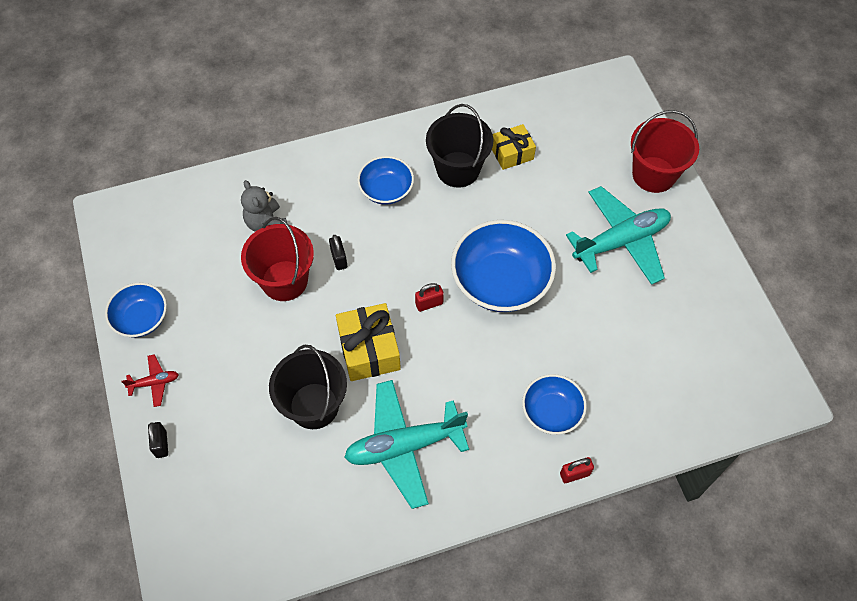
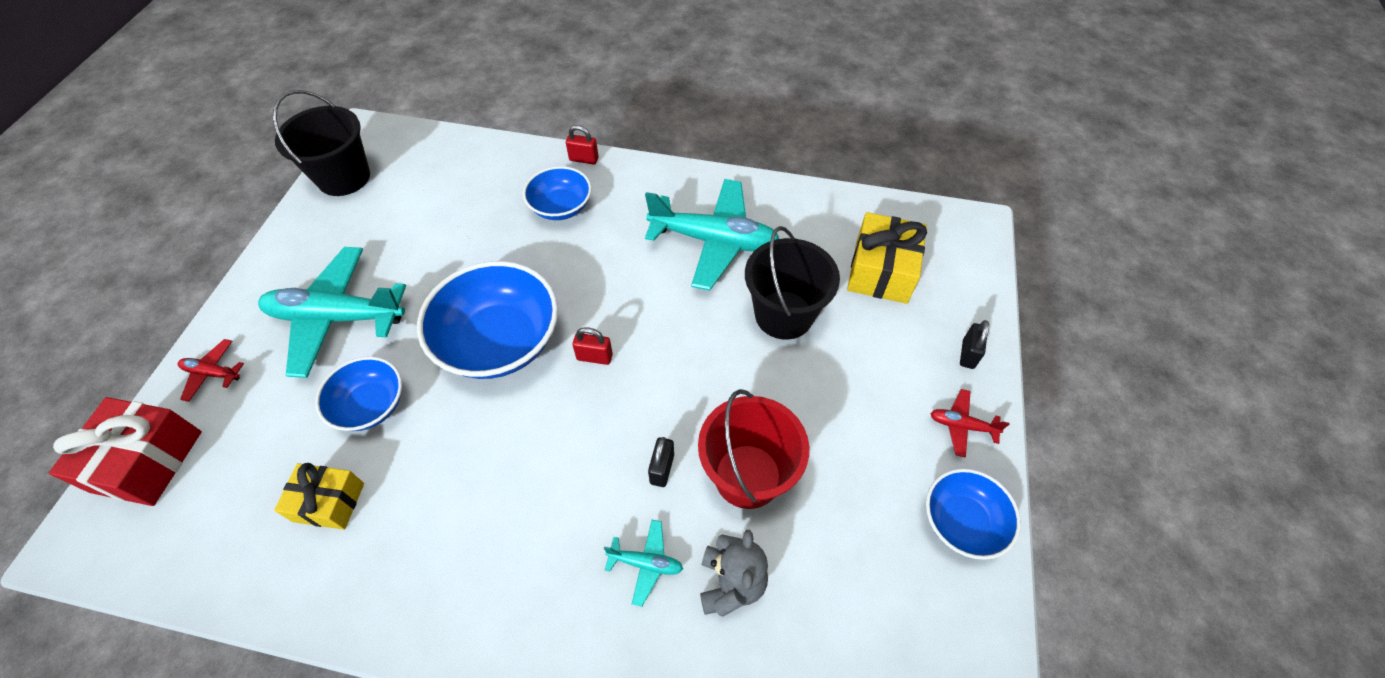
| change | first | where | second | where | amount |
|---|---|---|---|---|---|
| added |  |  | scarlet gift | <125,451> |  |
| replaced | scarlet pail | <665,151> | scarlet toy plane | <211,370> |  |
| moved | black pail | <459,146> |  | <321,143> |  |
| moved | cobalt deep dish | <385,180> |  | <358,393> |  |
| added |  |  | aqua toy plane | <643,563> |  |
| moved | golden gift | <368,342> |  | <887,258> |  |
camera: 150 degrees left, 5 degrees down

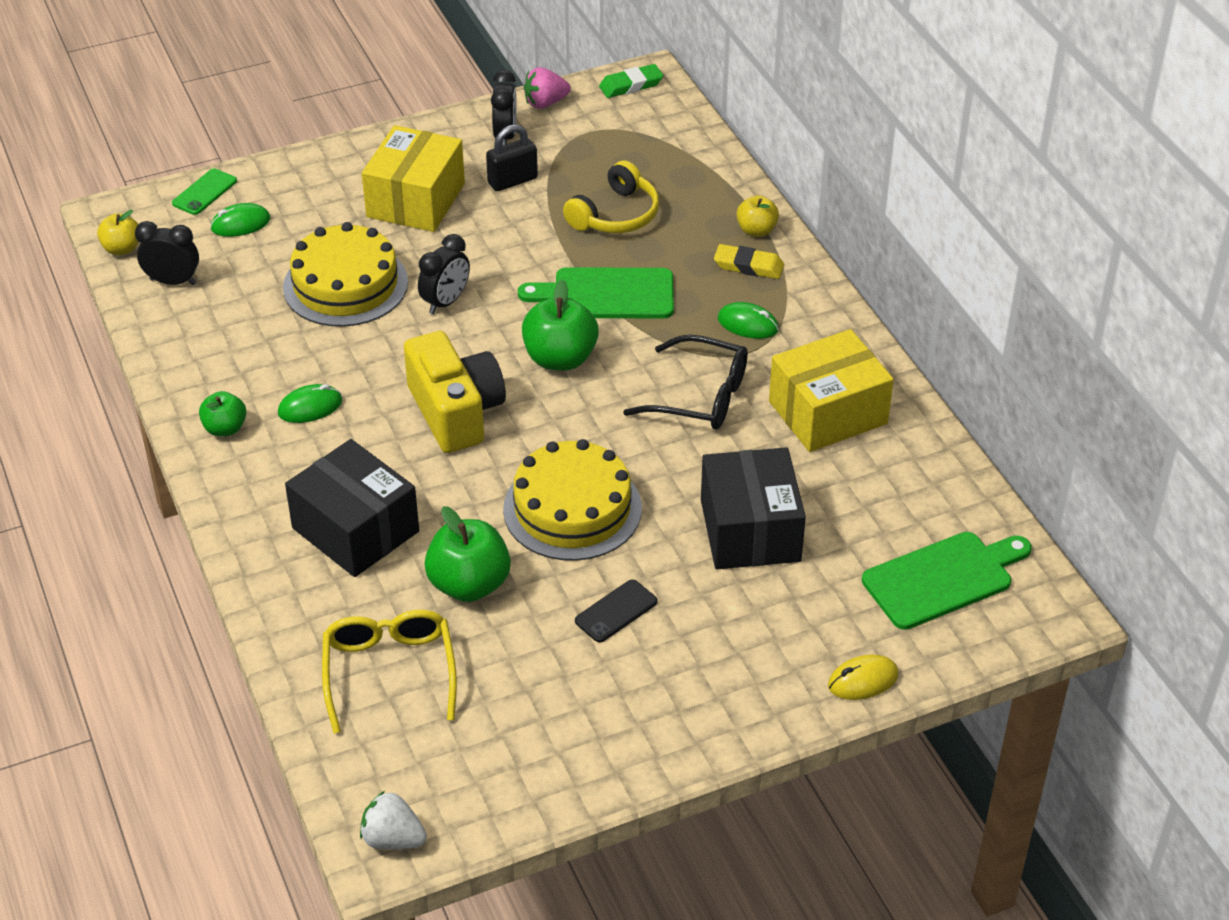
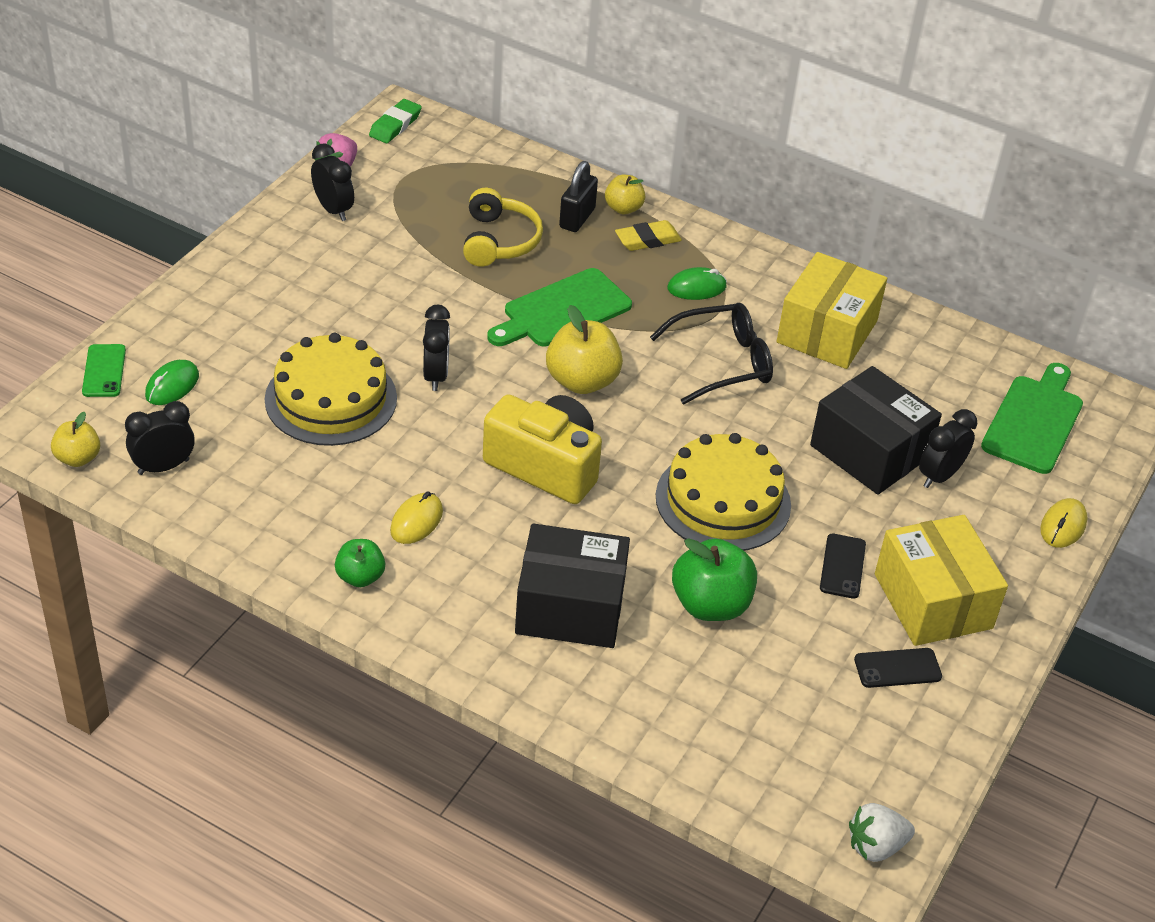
| change | first | where | second | where | amount |
|---|---|---|---|---|---|
| recoloured | emerald mouse | <310,403> | golden mouse | <416,517> |  |
| recoloured | emerald apple | <560,325> | golden apple | <584,349> |  |
| moved | black padlock | <512,157> |  | <578,196> |  |
| added |  |  | black mobile phone | <898,668> |  |
| moved | golden parcel | <413,178> |  | <941,580> |  |
| added |  |  | black alarm clock | <948,448> |  |
| removed | golden eyeglasses | <389,672> |  |  |  |
camera: 40 degrees left, 0 degrees up

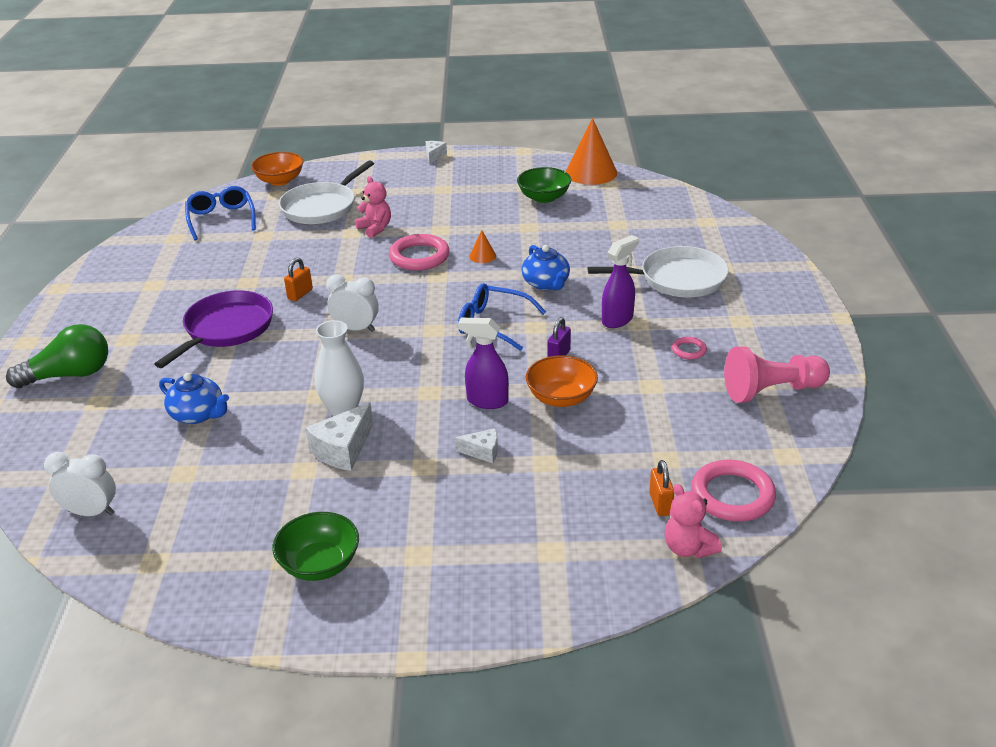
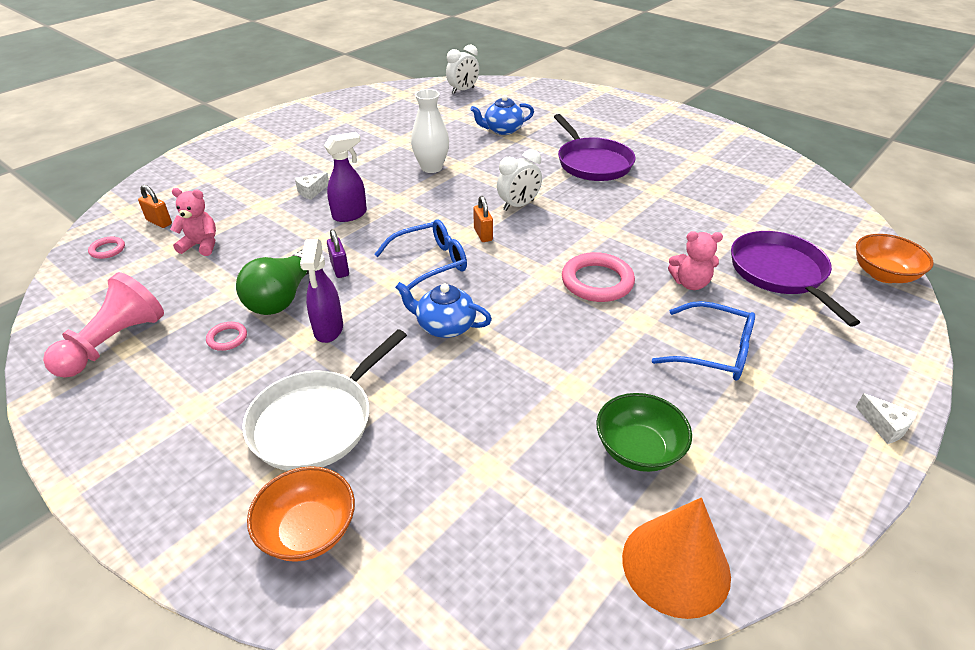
| change | first | where | second | where | amount |
|---|---|---|---|---|---|
| resized | rose-pink ring | <733,490> |  | <106,248> | x0.49 |
| moved | rose-pink teddy | <693,521> |  | <193,222> |  |
| moved | emerald lightbulb | <57,356> |  | <272,282> |  |
| moved | orange deep dish | <562,381> |  | <301,514> |  |
| moved | orange padlock | <298,279> |  | <483,219> |  |
| moved | cobalt eyeglasses | <220,213> |  | <703,341> |  |
| recoloured | white pan | <326,192> | violet pan | <795,279> |  |
| removed | emerald deep dish | <315,546> |  |  |  |
| removed | white cheese wedge | <339,436> |  |  |  |
| removed | orange cone shape | <482,246> |  |  |  |
camera: 130 degrees right, 5 degrees up

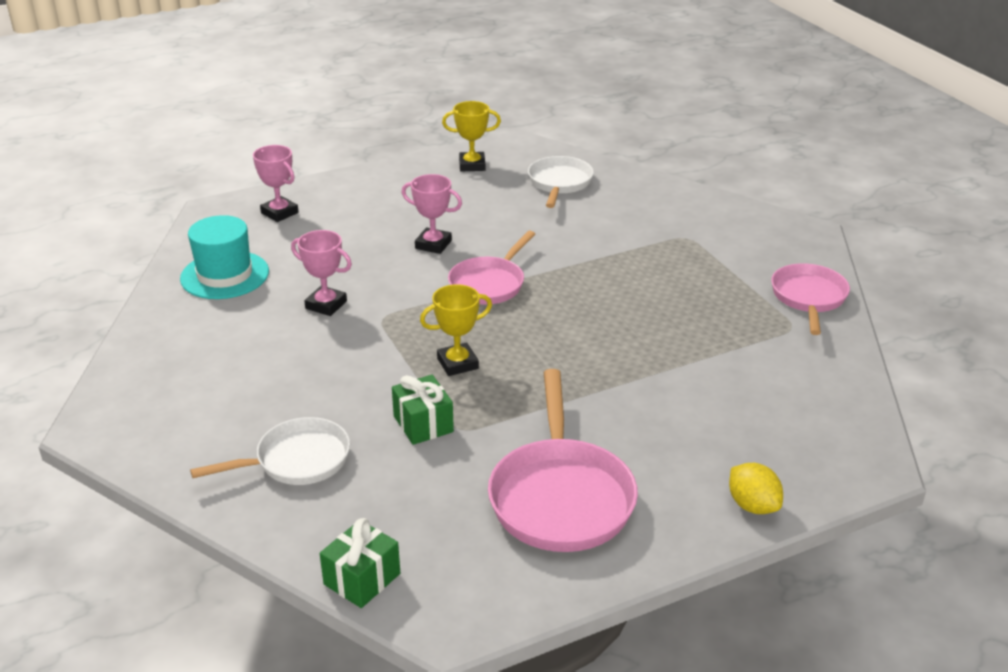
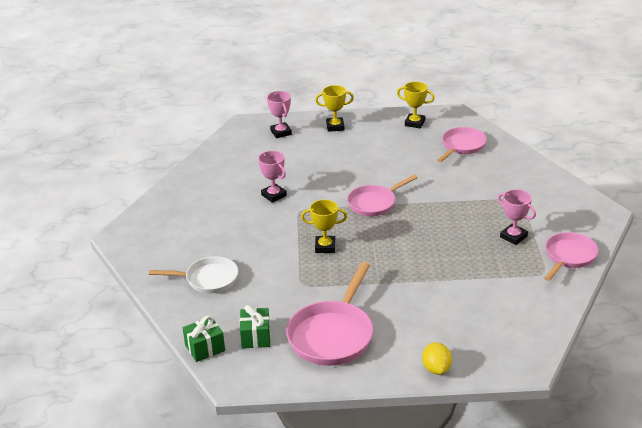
| change | first | where | second | where | amount |
|---|---|---|---|---|---|
| moved | emerald gift | <423,410> |  | <255,327> |  |
| added |  |  | golden award cup | <334,108> |  |
| recoloured | white pan | <561,182> | rose-pink pan | <462,144> |  |
| moved | rose-pink award cup | <431,214> |  | <517,217> |  |
| removed | aqua top hat | <224,257> |  |  |  |
camera: 25 degrees right, 0 degrees up

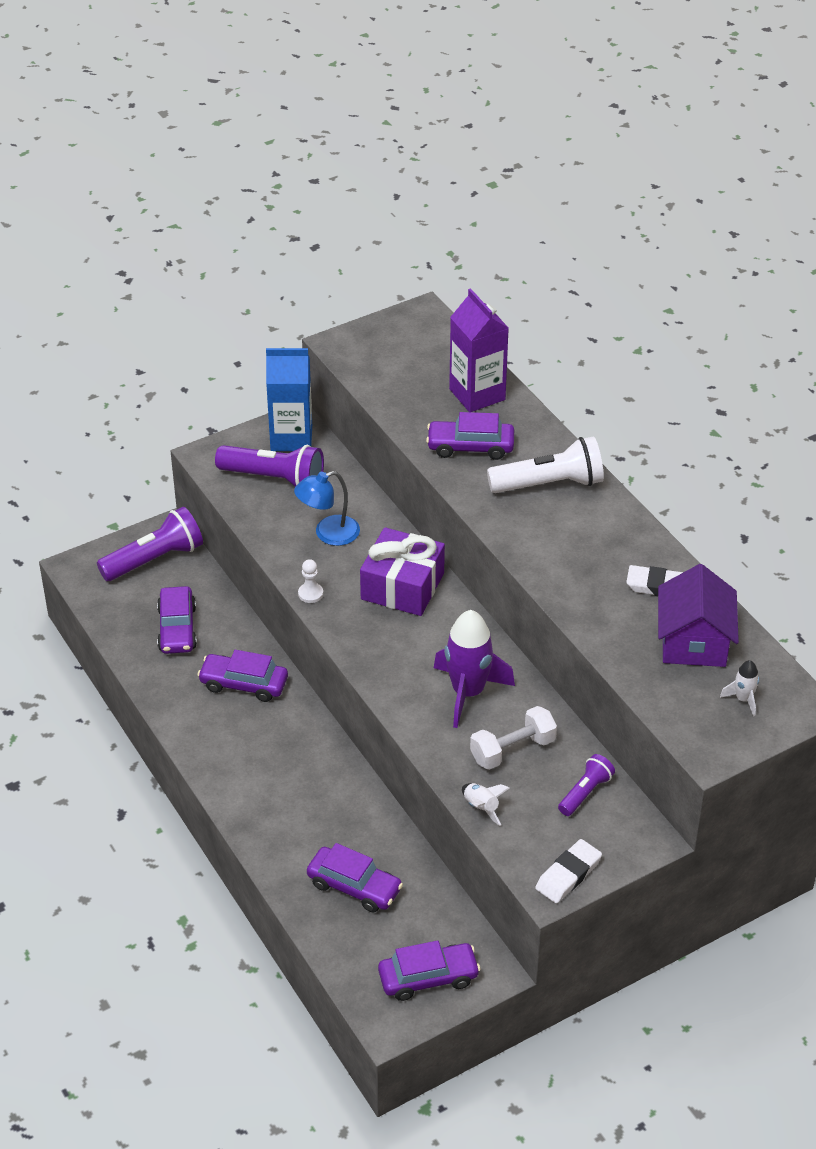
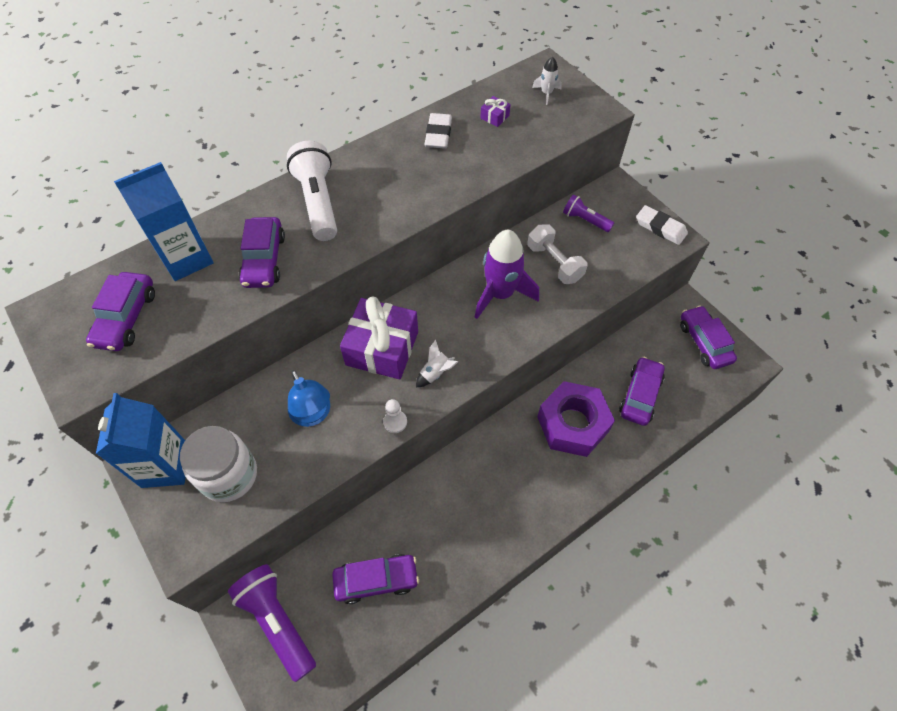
| change | first | where | second | where | amount |
|---|---|---|---|---|---|
| moved | violet car | <242,676> |  | <120,311> |  |
| recoloured | violet carton | <479,350> | cobalt carton | <163,221> |  |
| replaced | violet torch | <269,466> | white jam jar | <218,464> |  |
| moved | white toy rocket | <485,804> |  | <437,363> |  |
| replaced | violet toy house | <698,615> | violet gift | <495,111> |  |
| added |  |  | violet hex nut | <576,419> |  |
camera: 95 degrees left, 15 degrees up

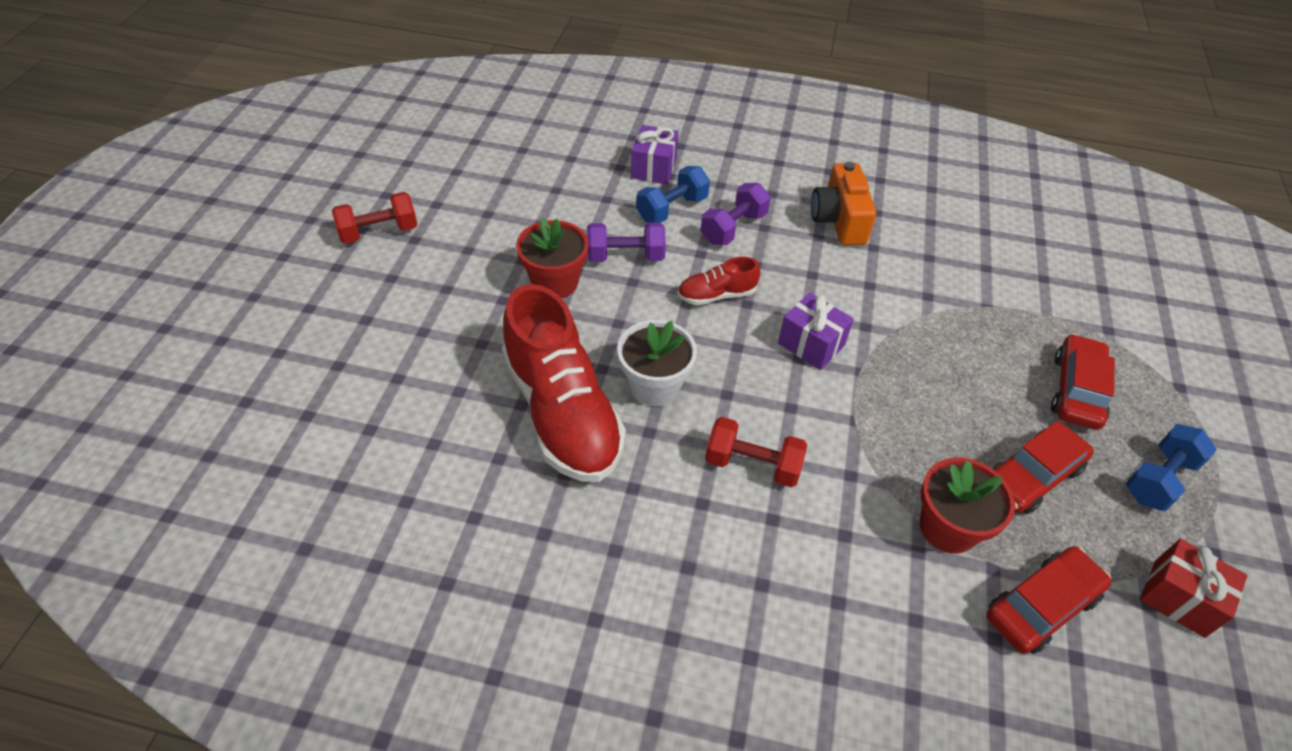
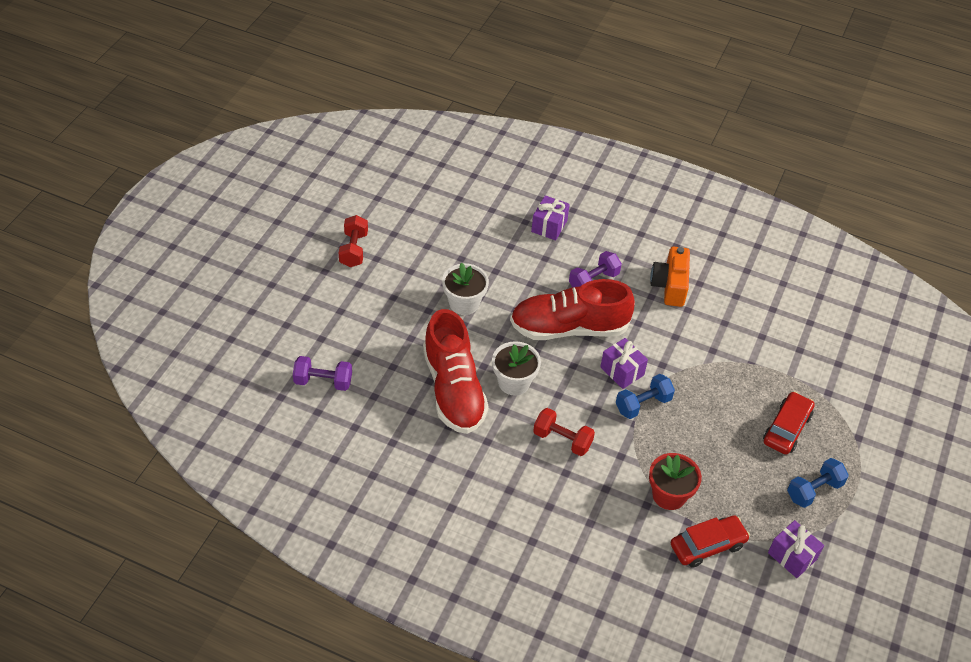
| change | first | where | second | where | amount |
|---|---|---|---|---|---|
| moved | violet dumbbell | <626,242> |  | <322,373> |  |
| turned | scarlet dumbbell | <375,218> |  | <353,241> | 75 degrees counterclockwise |
| recoloured | scarlet plant pot | <552,257> | white plant pot | <465,289> |  |
| resized | scarlet shoe | <718,281> |  | <572,309> | x2.18 |
| moved | cobalt dumbbell | <673,194> |  | <645,396> |  |
| recoloured | scarlet gift | <1194,588> | violet gift | <796,549> |  |
| removed | scarlet car | <1042,467> |  |  |  |
camera: 10 degrees right, 0 degrees up

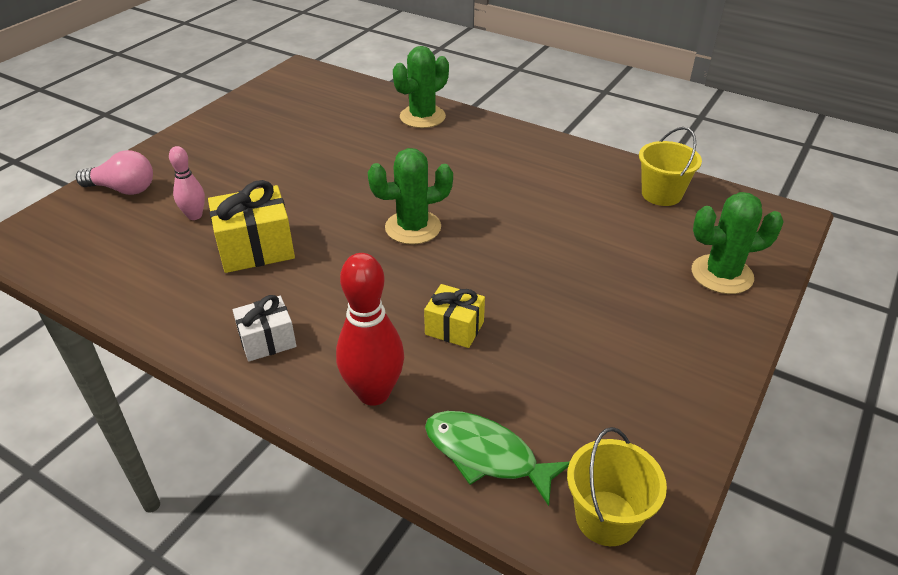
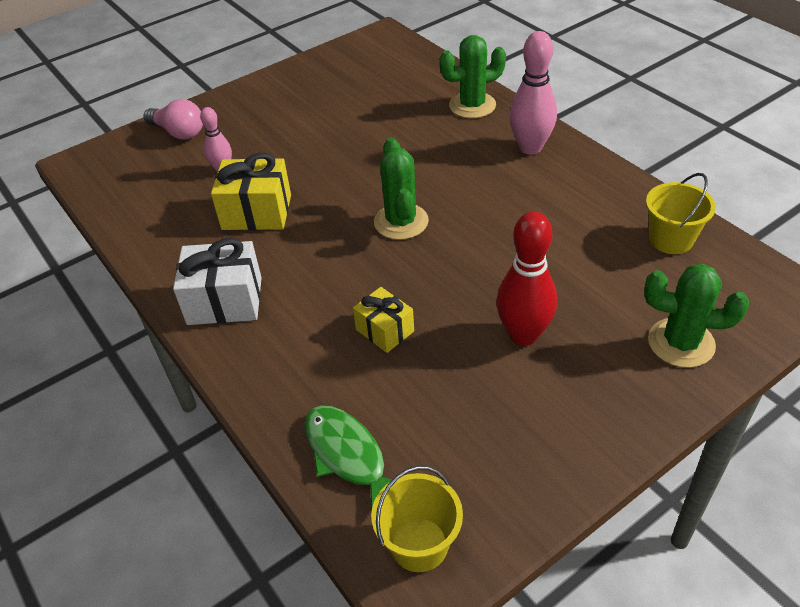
| change | first | where | second | where | amount |
|---|---|---|---|---|---|
| resized | white gift | <265,328> |  | <217,281> | x1.61 |
| turned | emerald cactus | <410,196> |  | <401,188> | 75 degrees clockwise |
| moved | scarlet bowling pin | <370,329> |  | <526,279> |  |
| added |  |  | rose-pink bowling pin | <533,93> |  |
camera: 25 degrees right, 5 degrees up

